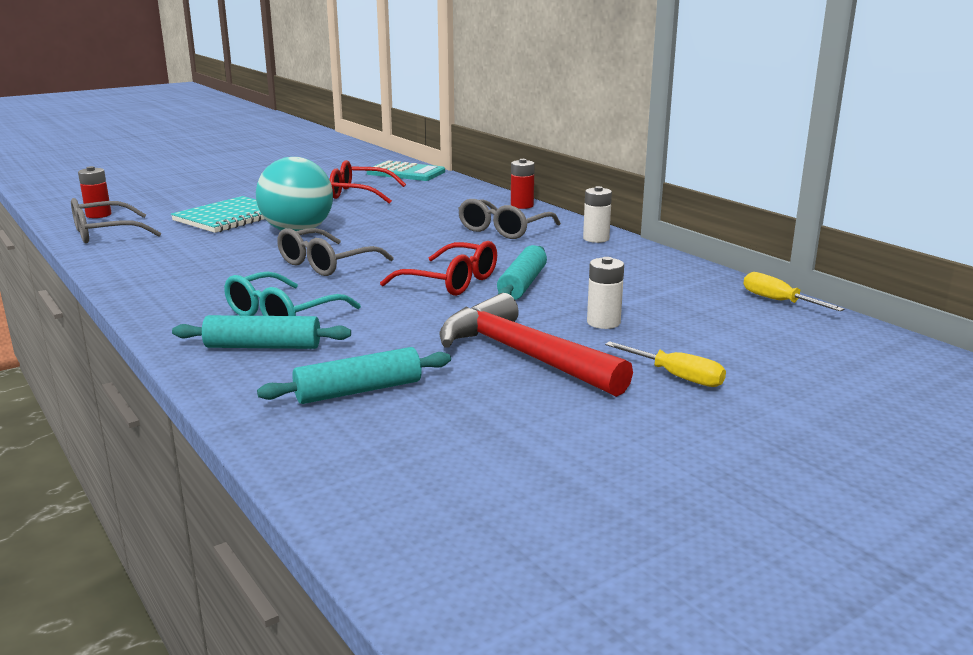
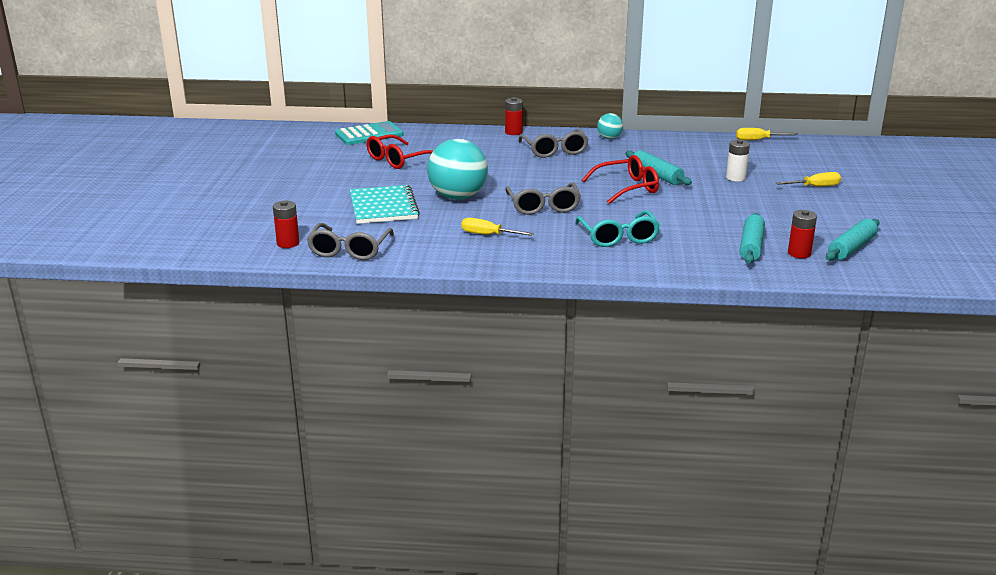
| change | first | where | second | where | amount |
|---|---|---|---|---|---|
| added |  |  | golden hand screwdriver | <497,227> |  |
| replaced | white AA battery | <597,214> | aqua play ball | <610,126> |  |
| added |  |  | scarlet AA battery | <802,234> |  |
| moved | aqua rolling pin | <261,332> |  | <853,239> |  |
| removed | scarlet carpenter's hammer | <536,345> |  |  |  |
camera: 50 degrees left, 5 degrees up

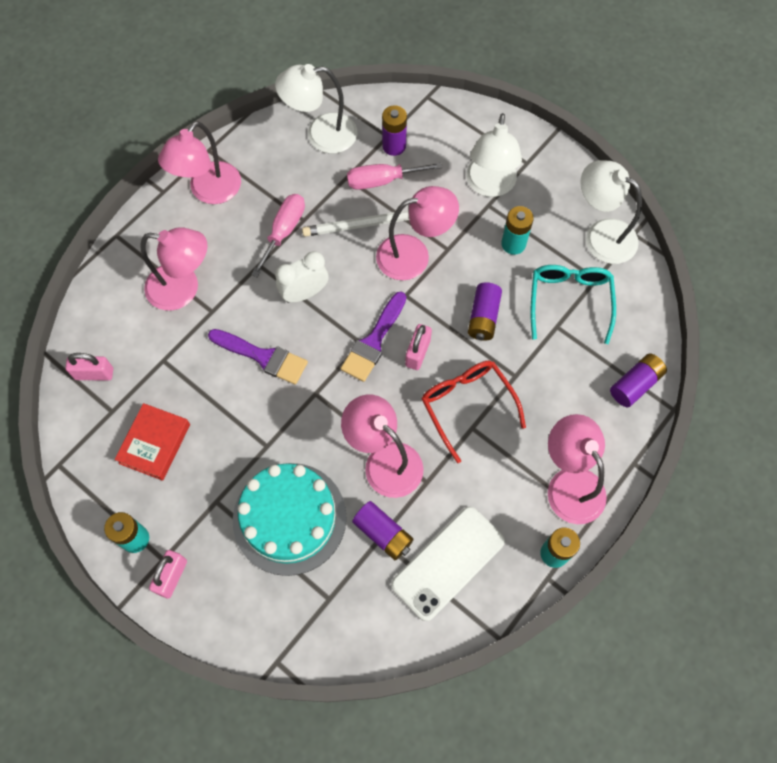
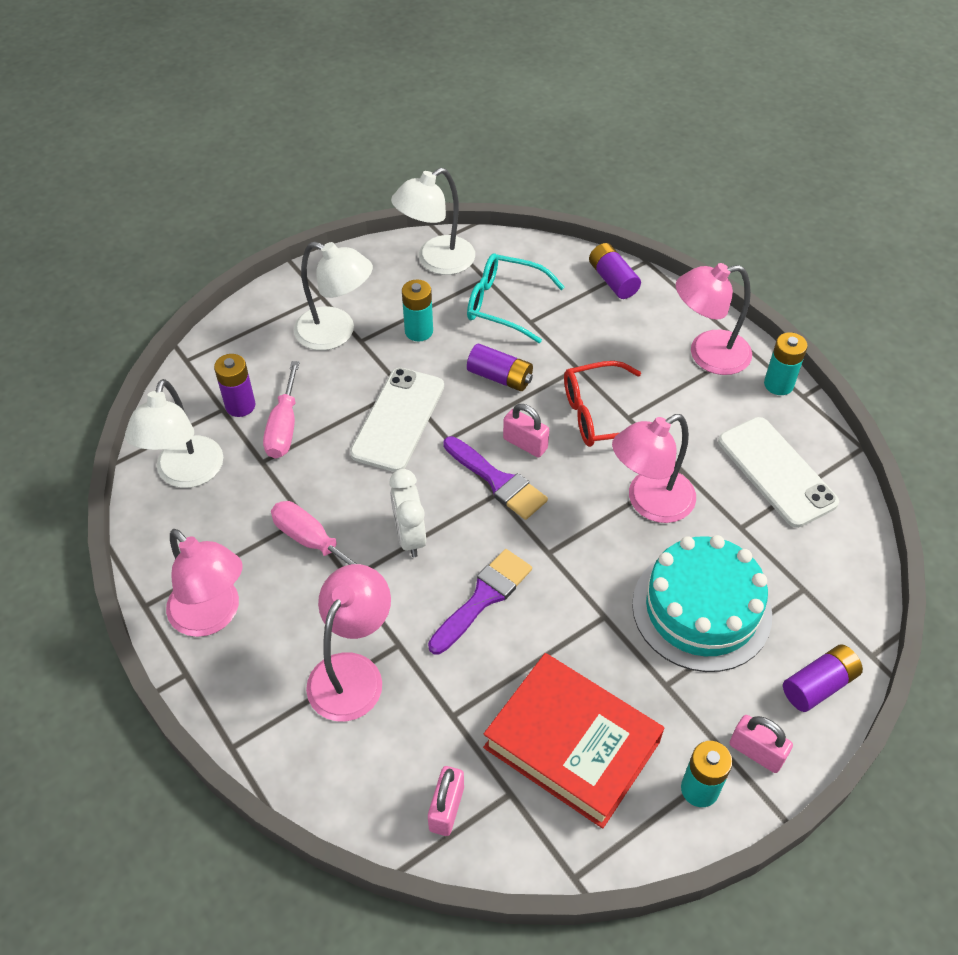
| change | first | where | second | where | amount |
|---|---|---|---|---|---|
| replaced | rose-pink desk lamp | <417,233> | white mobile phone | <397,420> |  |
| resized | scarlet book | <152,442> |  | <573,741> | x1.64 |
| moved | violet AA battery | <383,530> |  | <823,678> |  |
| removed | white wooden pencil | <356,223> |  |  |  |
camera: 75 degrees left, 15 degrees down

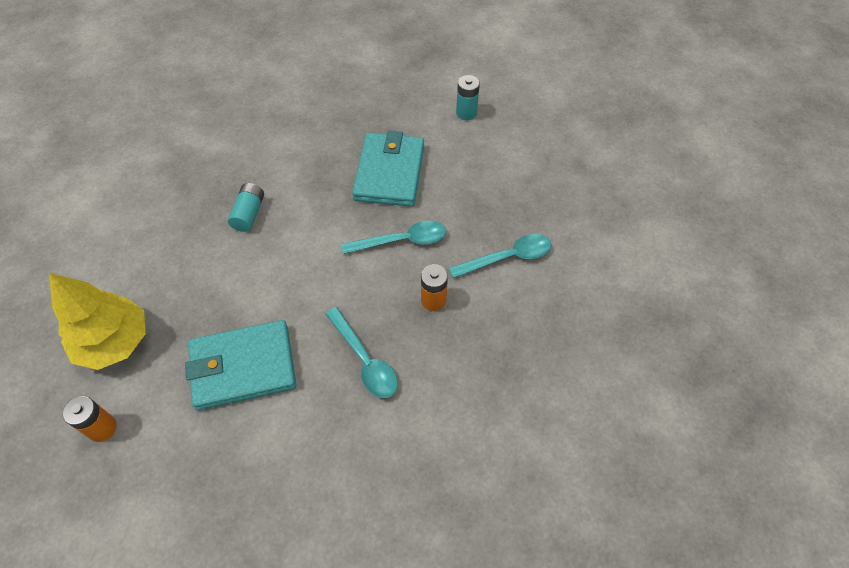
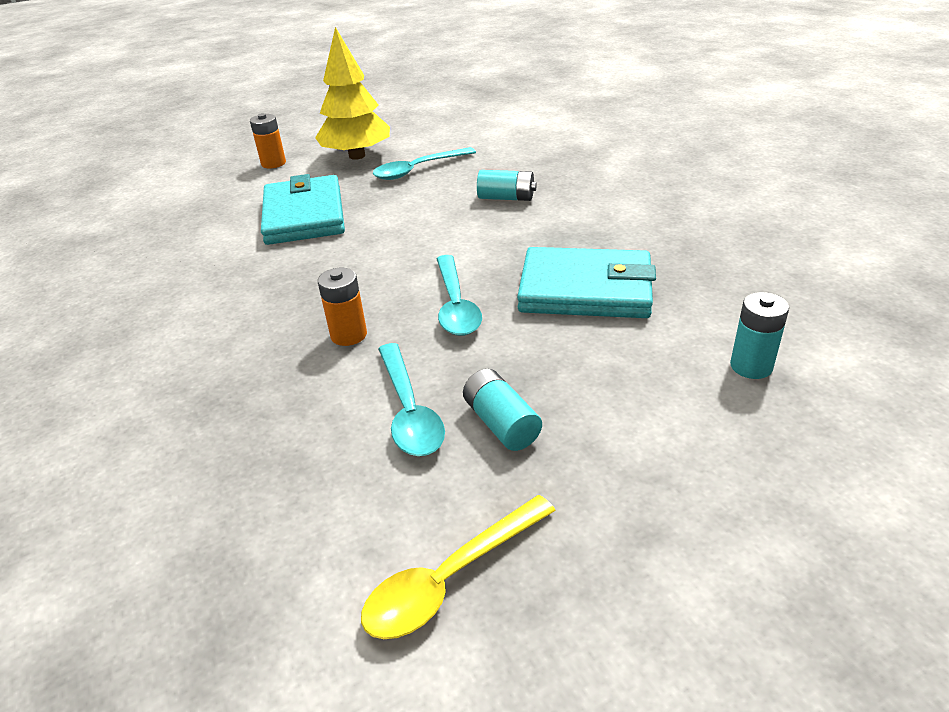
| change | first | where | second | where | amount |
|---|---|---|---|---|---|
| added |  |  | golden tablespoon | <458,567> |  |
| moved | aqua tablespoon | <361,352> |  | <424,163> |  |
| added |  |  | aqua AA battery | <502,410> |  |
camera: 95 degrees right, 20 degrees down

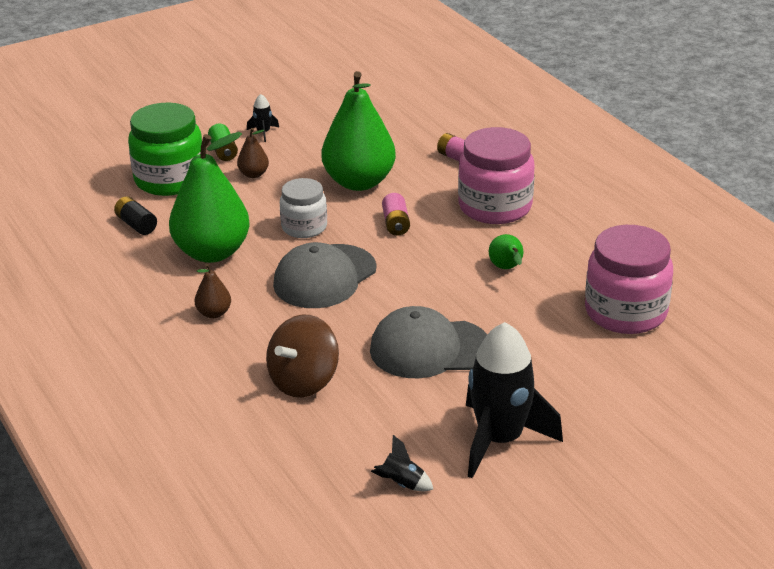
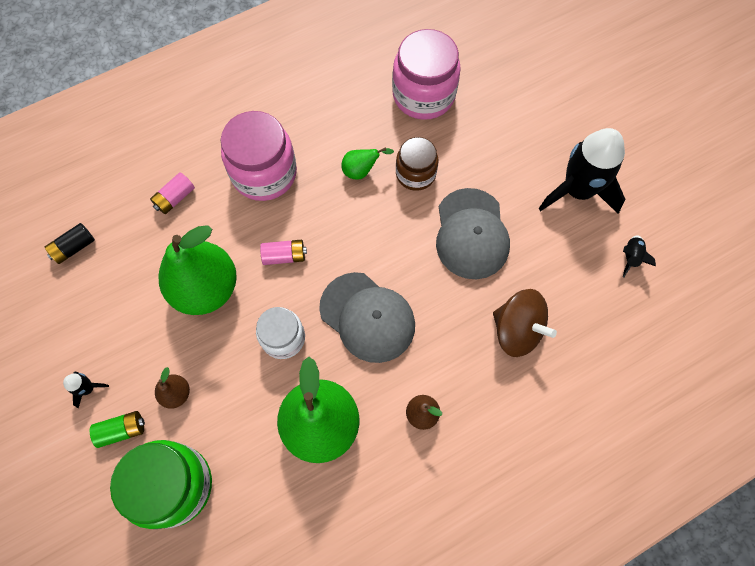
| change | first | where | second | where | amount |
|---|---|---|---|---|---|
| moved | black AA battery | <135,215> |  | <70,243> |  |
| added |  |  | dark brown jam jar | <417,164> |  |
camera: 90 degrees left, 35 degrees up

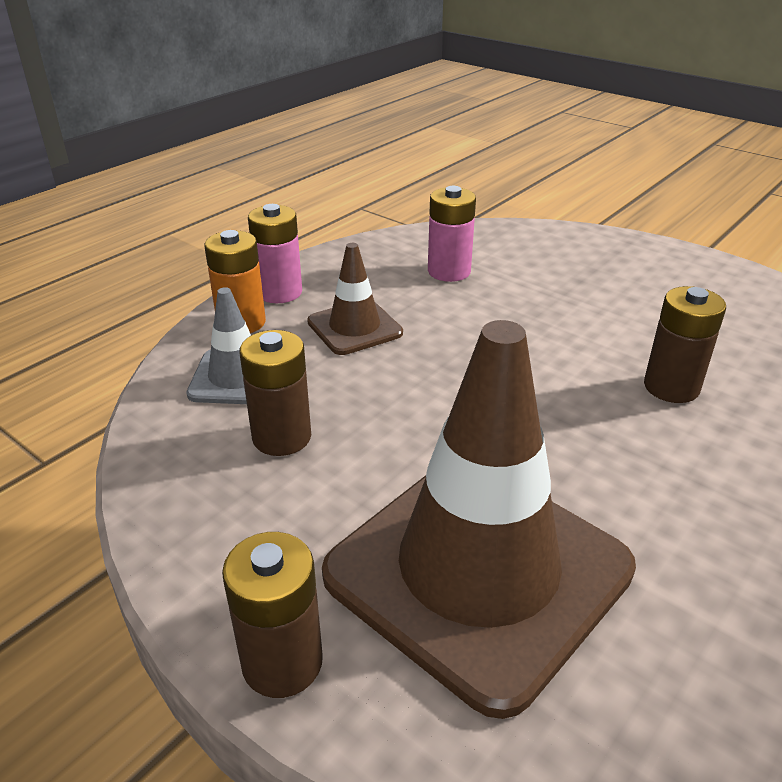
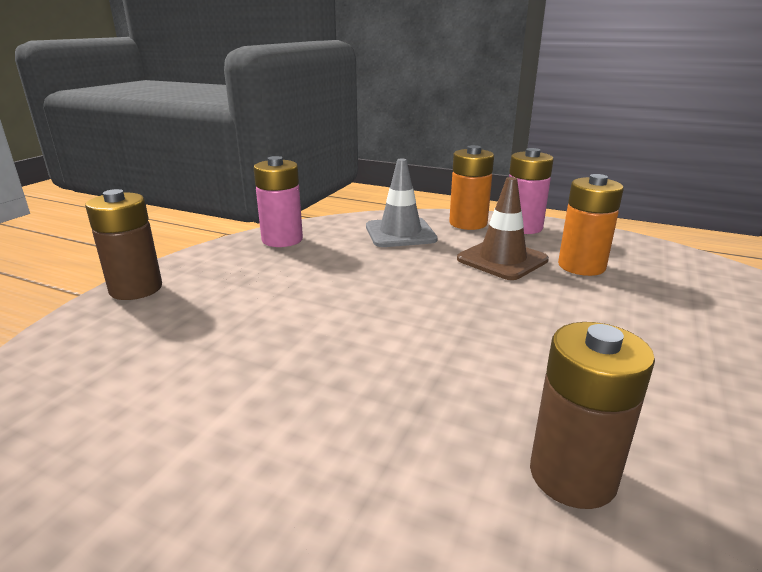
| change | first | where | second | where | amount |
|---|---|---|---|---|---|
| moved | rose-pink AA battery | <452,234> |  | <278,201> |  |
| added |  |  | orange AA battery | <591,225> |  |
| removed | dark brown AA battery | <275,393> |  |  |  |
| removed | dark brown road cone | <479,519> |  |  |  |
camera: 75 degrees right, 10 degrees down

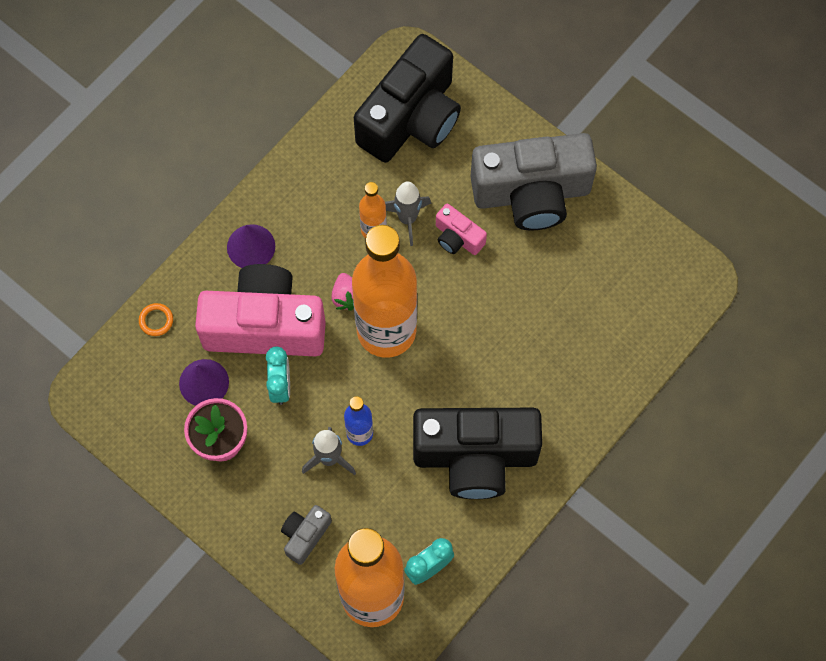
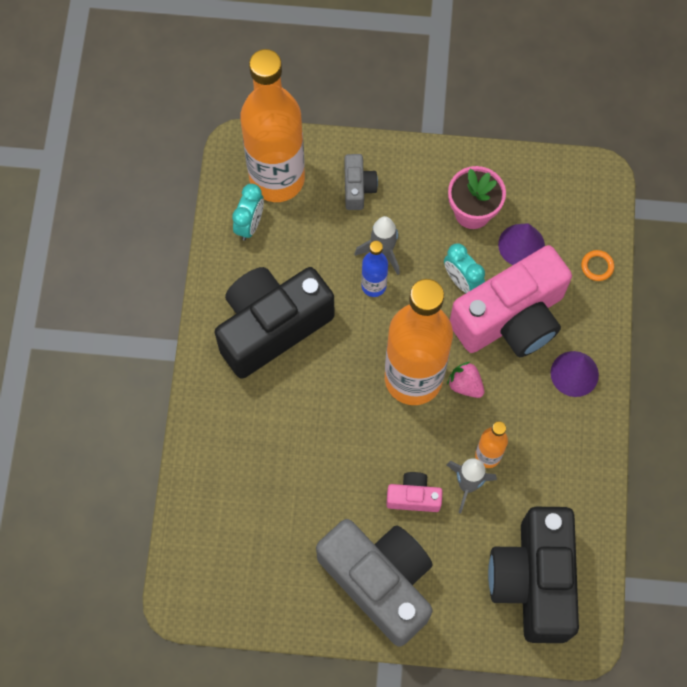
| change | first | where | second | where | amount |
|---|---|---|---|---|---|
| turned | ash-grey photo camera | <533,182> |  | <374,583> | 90 degrees clockwise |
camera: 145 degrees right, 0 degrees up

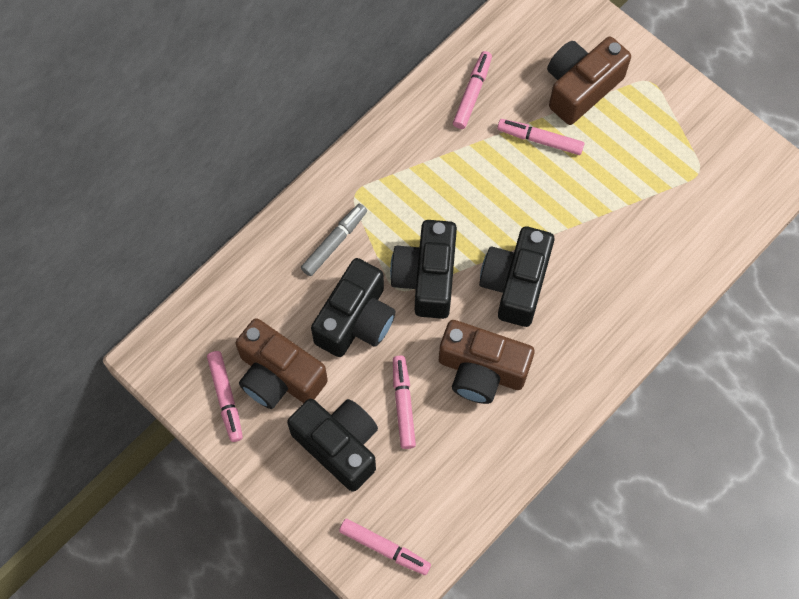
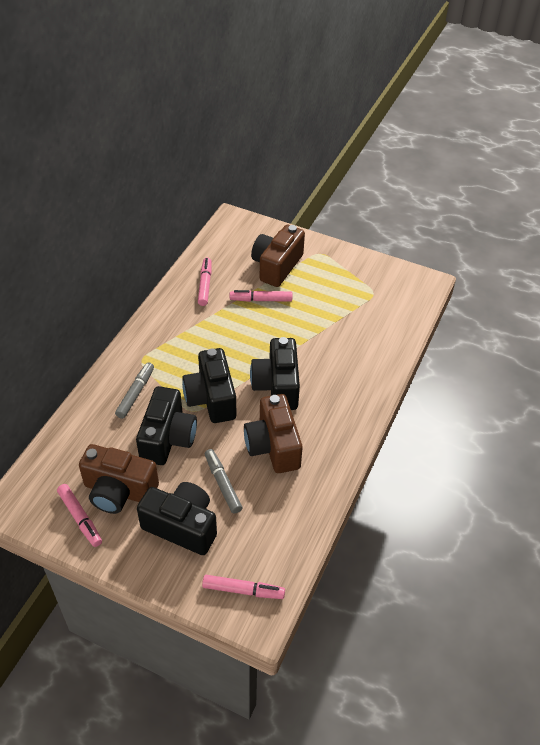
| change | first | where | second | where | amount |
|---|---|---|---|---|---|
| recoloured | rose-pink felt pen | <404,402> | ash-grey felt pen | <223,481> |  |
| turned | dark brown photo camera | <487,362> |  | <273,433> | 75 degrees clockwise |
camera: 20 degrees left, 20 degrees down

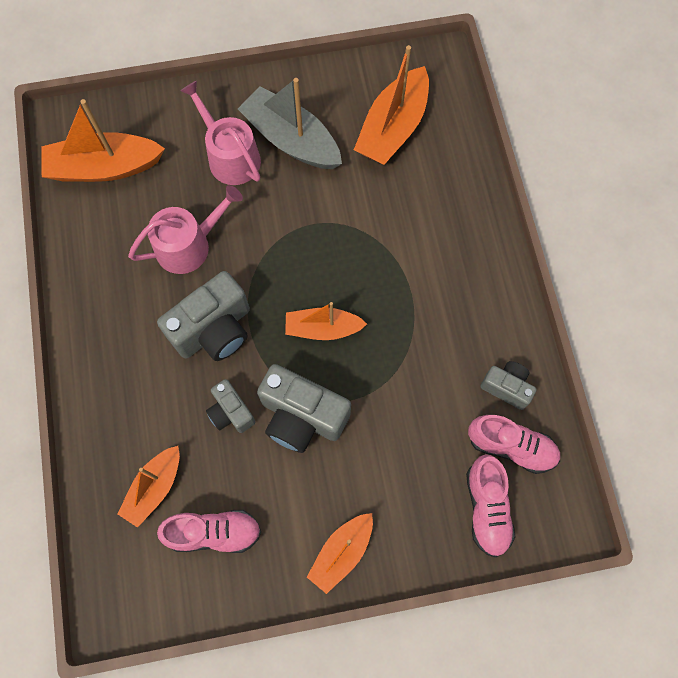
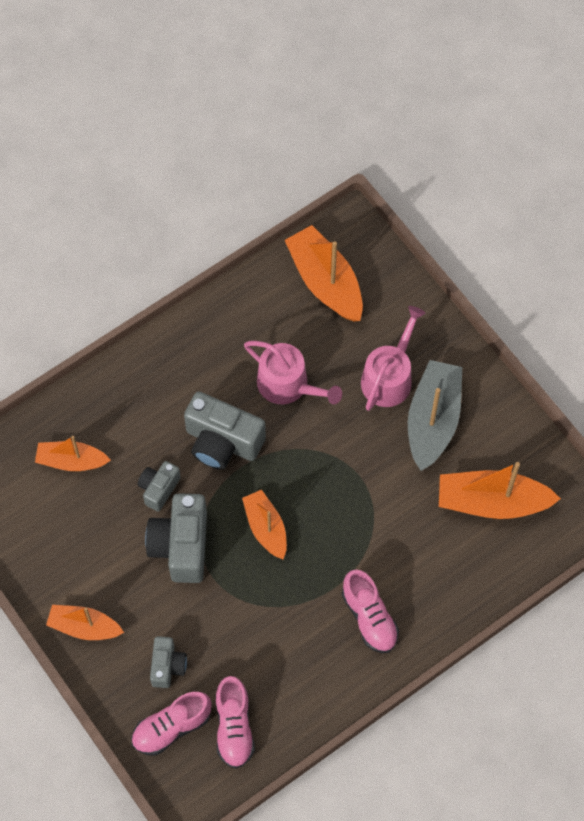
| change | first | where | second | where | amount |
|---|---|---|---|---|---|
| moved | ash-grey photo camera | <508,385> |  | <168,662> |  |
| moved | rose-pink shoe | <209,531> |  | <370,611> |  |
camera: 65 degrees right, 5 degrees down

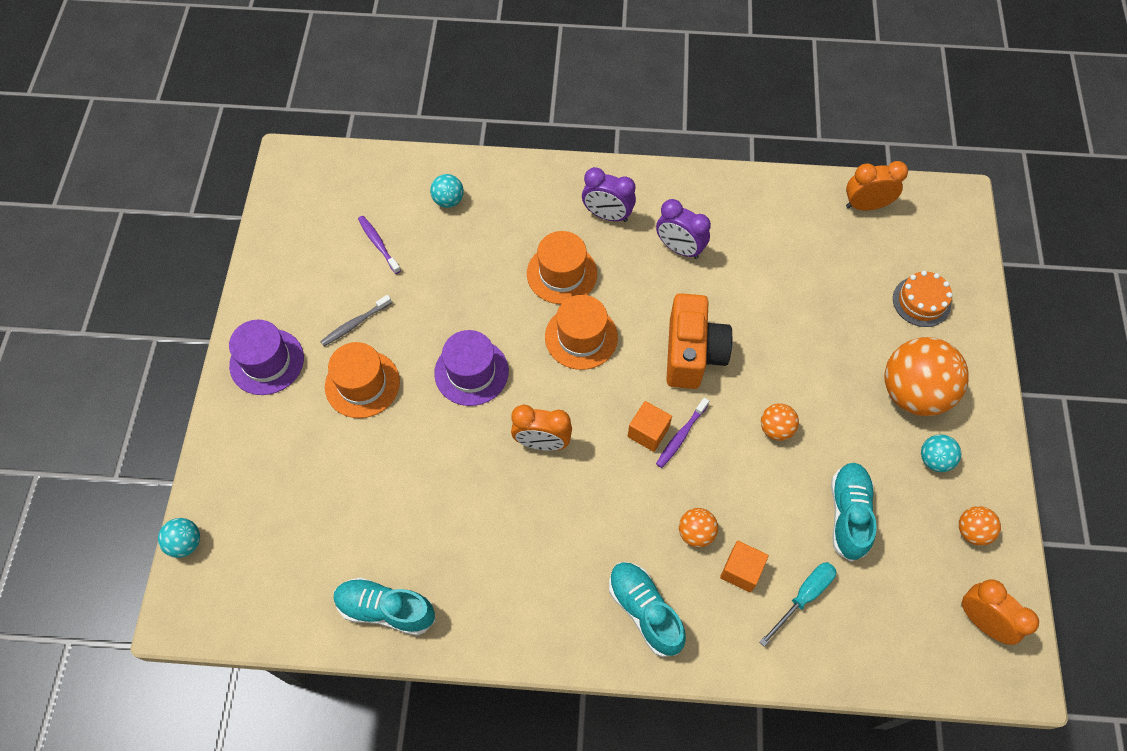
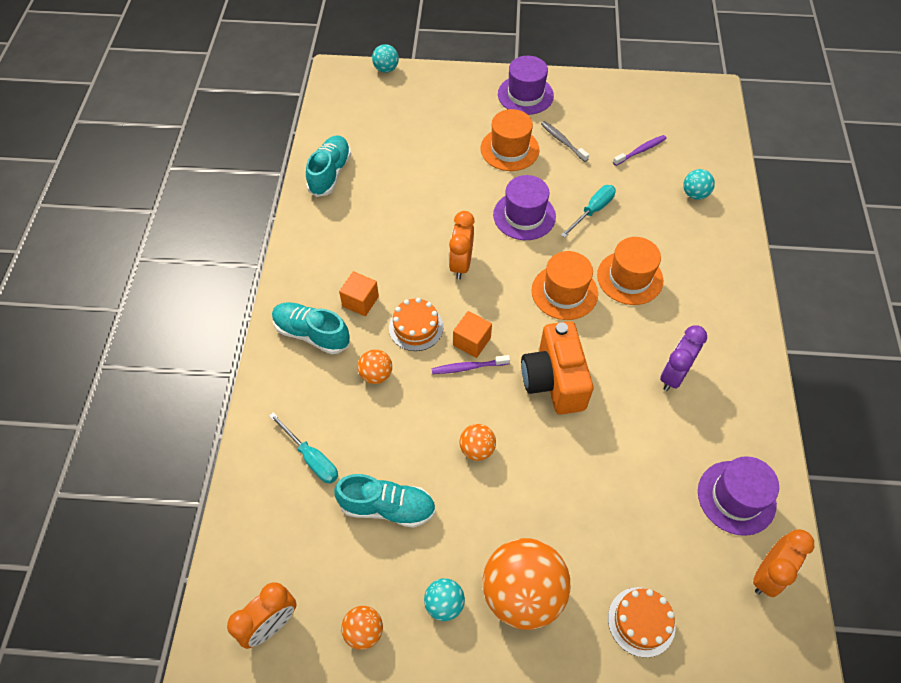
| change | first | where | second | where | amount |
|---|---|---|---|---|---|
| turned | aqua shoe | <647,609> |  | <311,328> | 120 degrees counterclockwise |
| moved | orange block | <744,567> |  | <359,293> |  |
| added |  |  | orange gateau | <416,324> |  |
| turned | violet toothbrush | <682,433> |  | <470,364> | 45 degrees counterclockwise |
| turned | orange photo camera | <699,341> |  | <557,368> | 75 degrees clockwise |
| added |  |  | aqua hand screwdriver | <588,211> |  |
| added |  |  | violet top hat | <738,496> |  |
| turned | orange alarm clock | <877,185> |  | <783,563> | 45 degrees clockwise |
| removed | violet alarm clock | <609,194> |  |  |  |
camera: 90 degrees right, 5 degrees down

